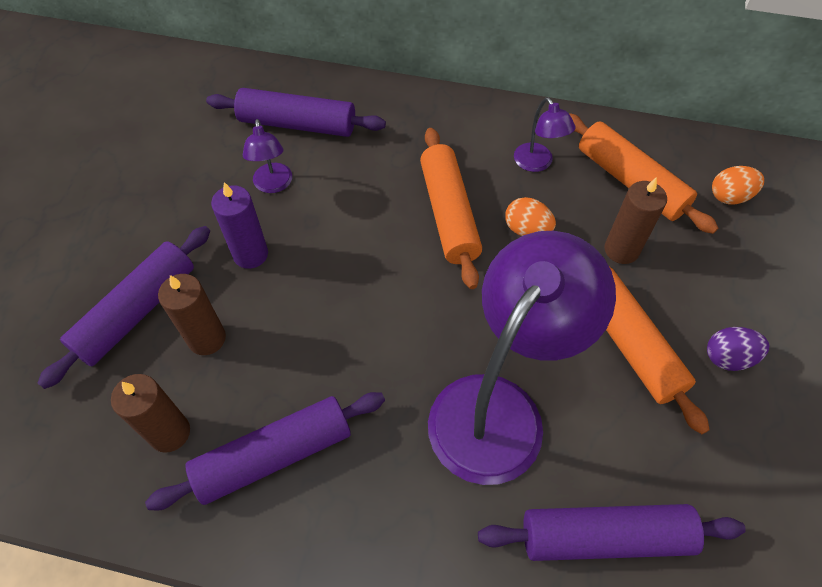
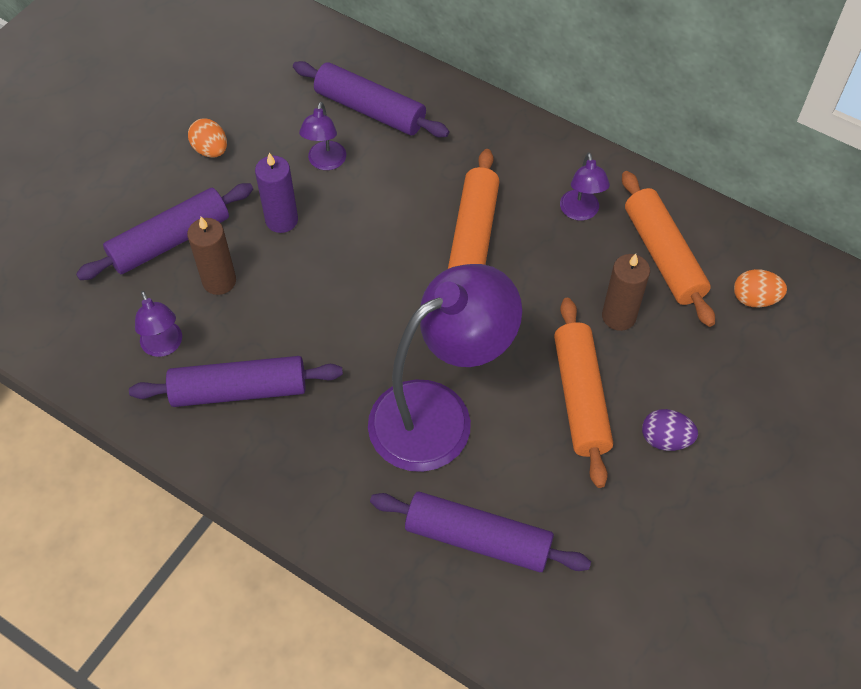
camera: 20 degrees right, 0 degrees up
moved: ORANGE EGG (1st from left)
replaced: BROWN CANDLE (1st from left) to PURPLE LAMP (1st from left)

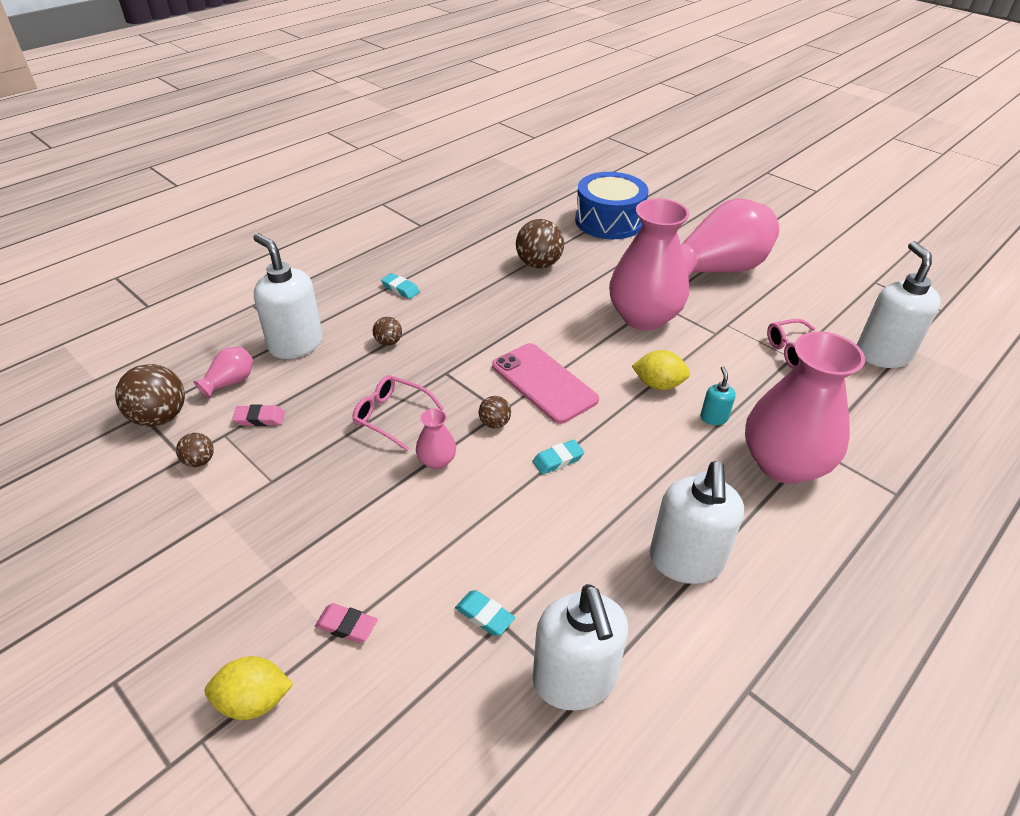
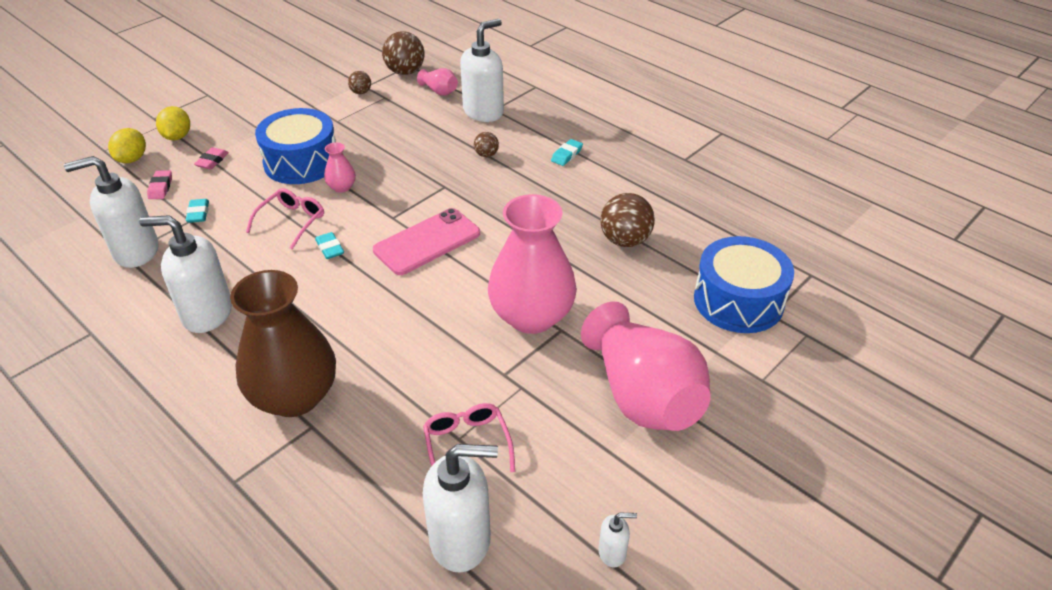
camera: 90 degrees right, 0 degrees up
removed: BROWN BALL (4th from left); TURQUOISE SOAP DISPENSER
added: BLUE DRUM (1st from left); WHITE SOAP DISPENSER (5th from left)
moved: PINK ERASER (1st from left); PINK GLASSES (1st from left); YELLOW LEMON (2nd from left in the first image) to YELLOW LEMON (1st from left)
recoloured: PINK VASE (5th from left) to BROWN VASE
turned: TURQUOISE ERASER (2nd from left in the first image) 45 degrees counterclockwise

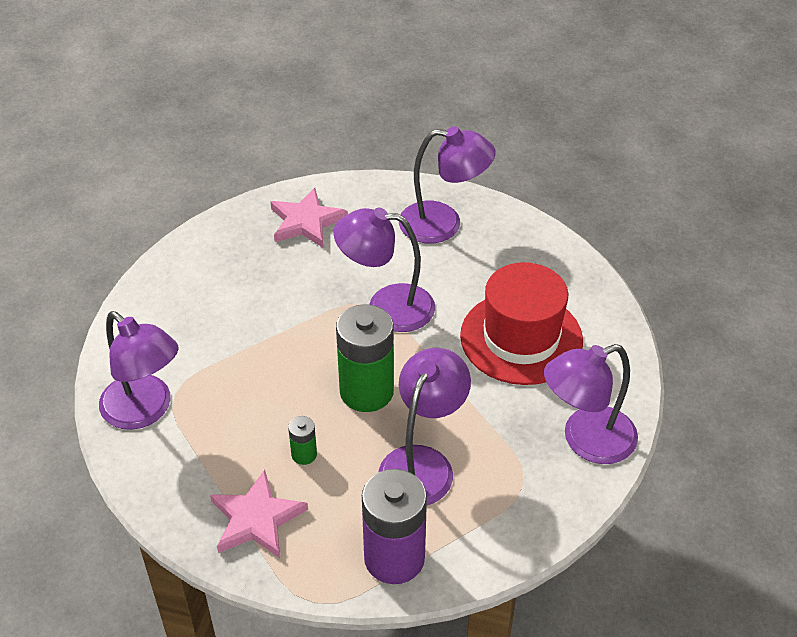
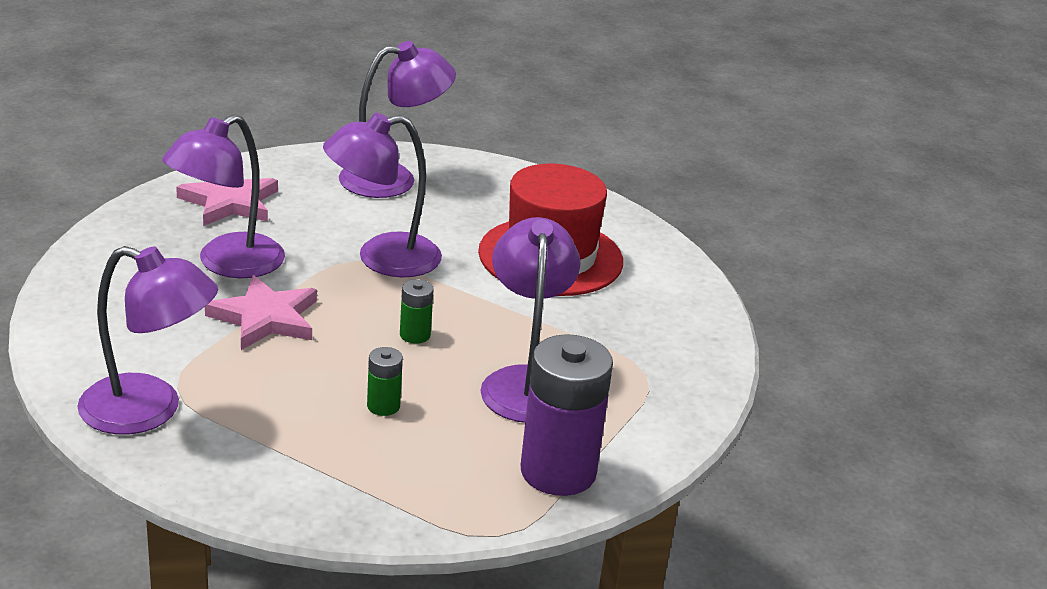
camera: 30 degrees left, 15 degrees down
moved: PINK STAR (1st from left in the first image) to PINK STAR (2nd from left); PURPLE LAMP (5th from left in the first image) to PURPLE LAMP (2nd from left)
resized: GREEN BATTERY (2nd from left) x0.45

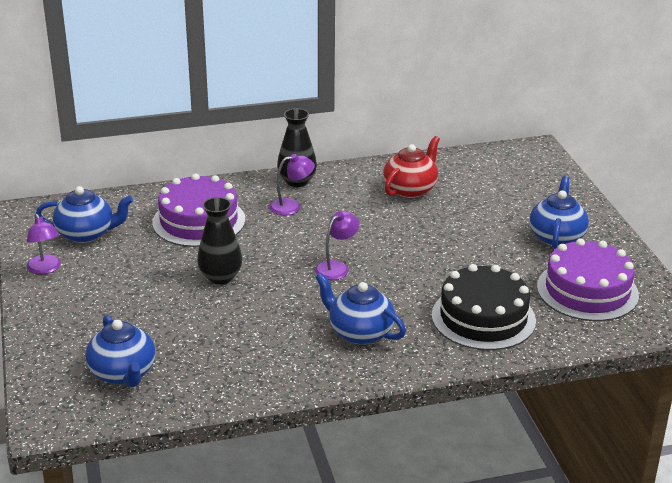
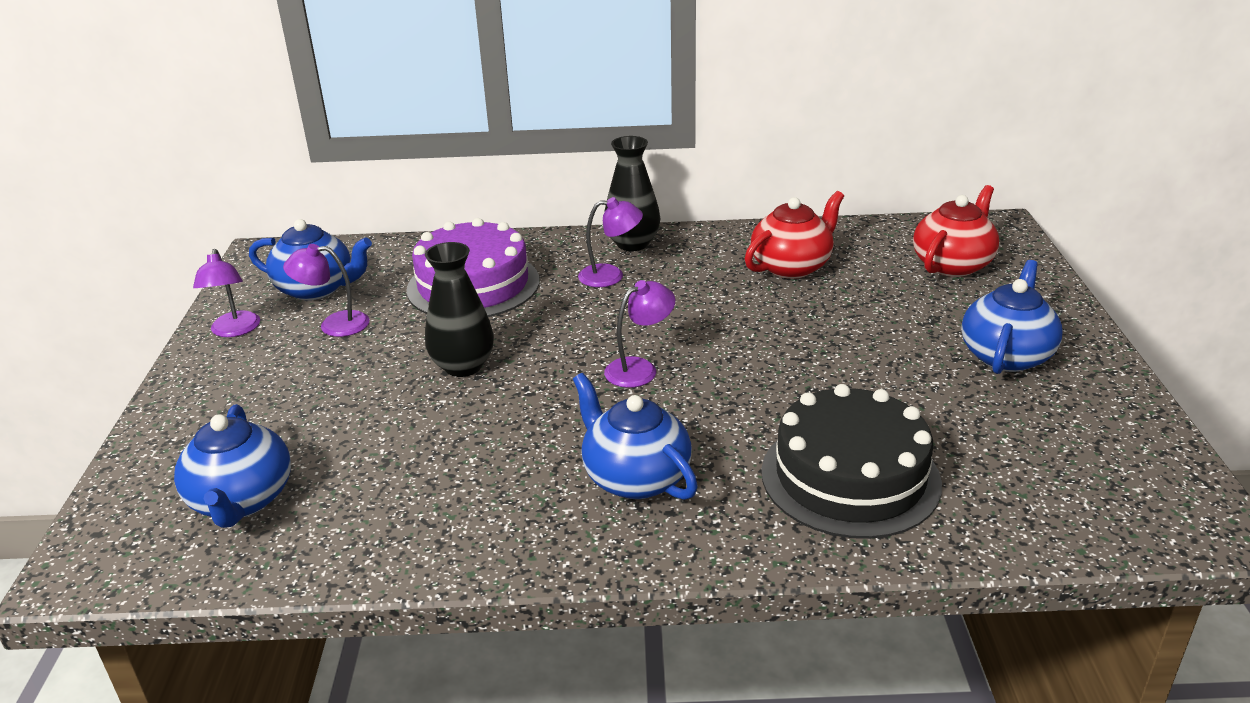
camera: 15 degrees right, 0 degrees up
removed: PURPLE CAKE (2nd from left)
added: PURPLE LAMP (2nd from left); RED TEAPOT (2nd from left)

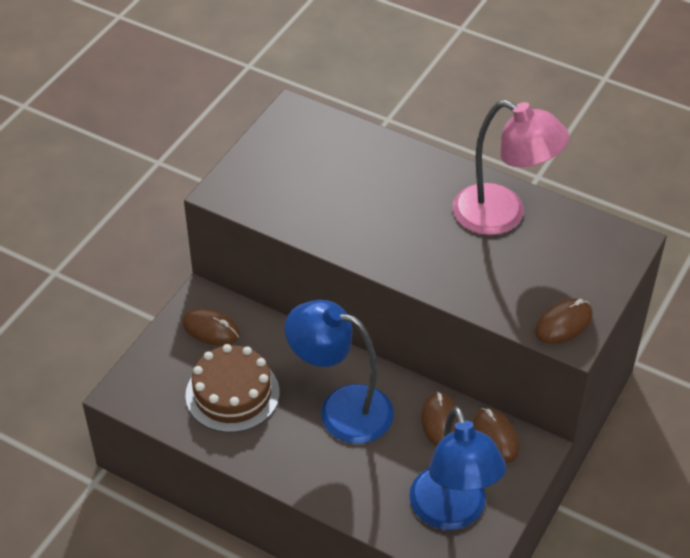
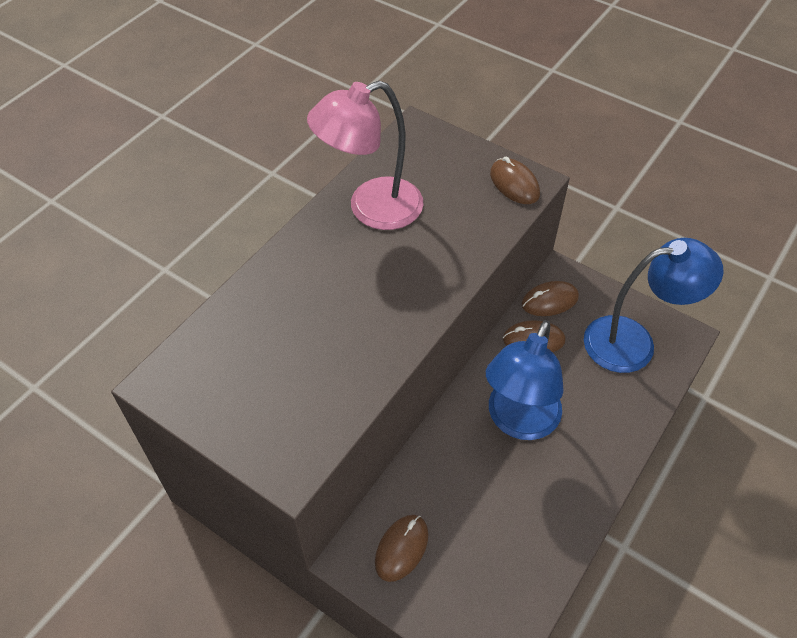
camera: 85 degrees left, 5 degrees up
removed: BROWN CAKE
turned: PINK LAMP 150 degrees counterclockwise

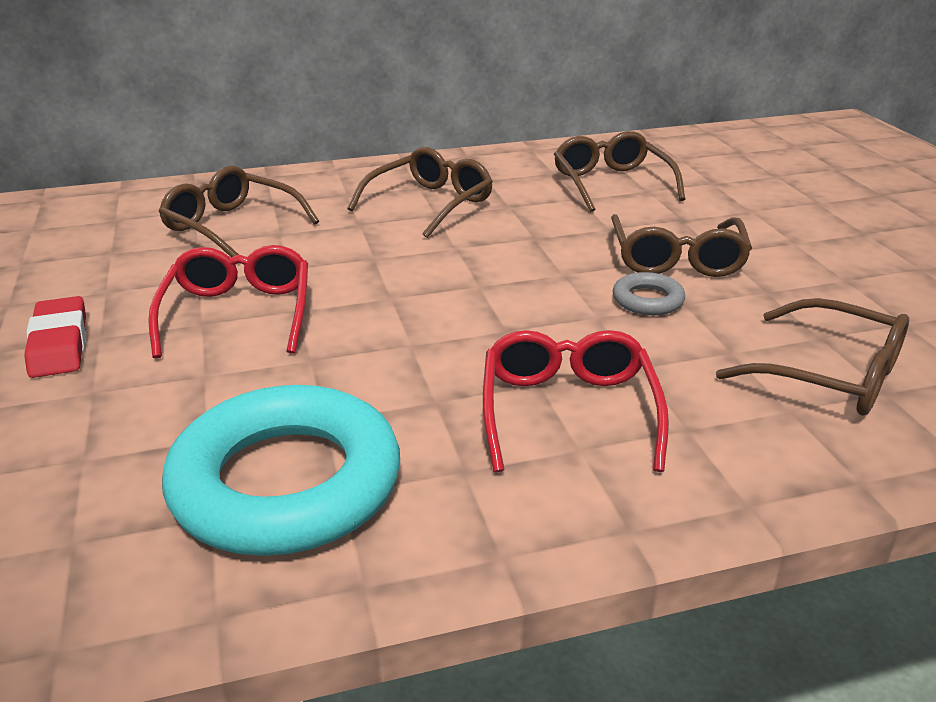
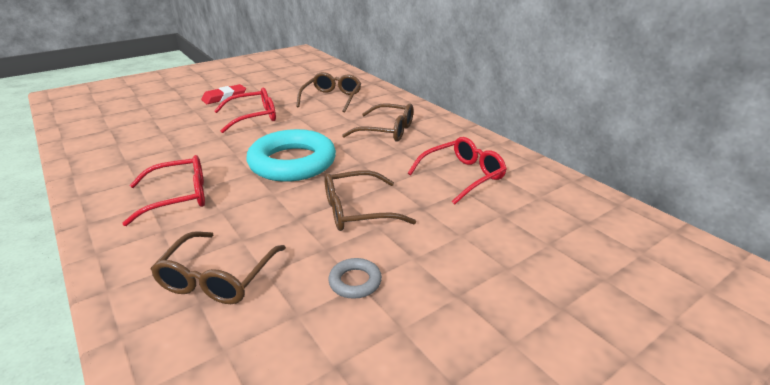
camera: 70 degrees right, 0 degrees up
moved: TURQUOISE RING; GREY RING
recoloured: BROWN GLASSES (3rd from left) to RED GLASSES (3rd from left)

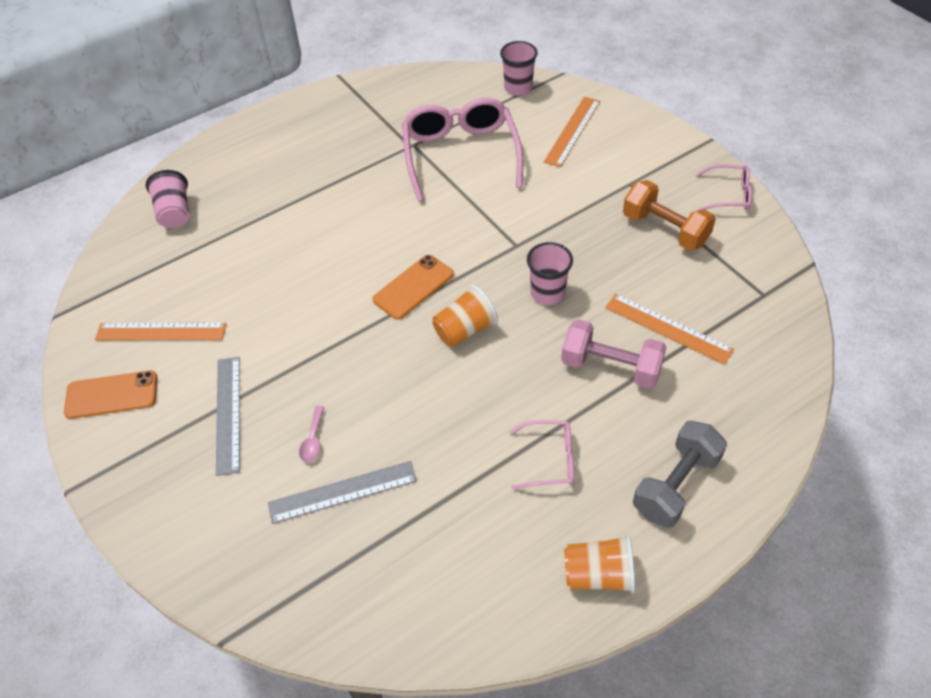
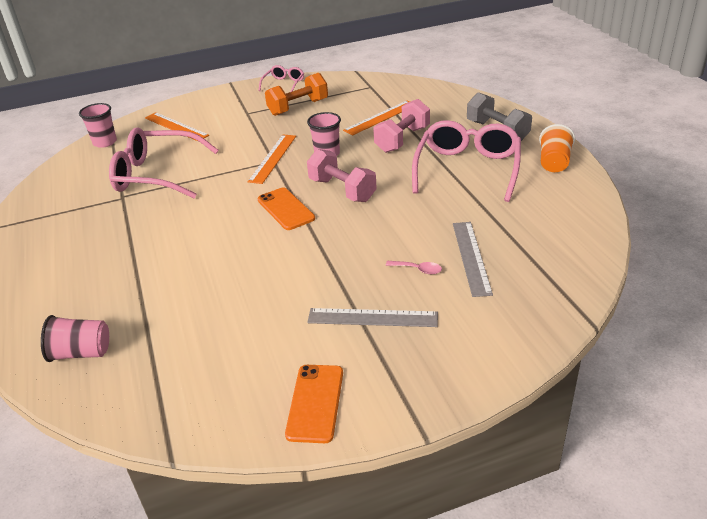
camera: 75 degrees left, 15 degrees down
moved: ORANGE RULER (1st from left in the first image) to ORANGE RULER (2nd from left)
replaced: ORANGE CUP (1st from left) to PINK DUMBBELL (1st from left)
resized: PINK GLASSES (2nd from left in the first image) x2.03

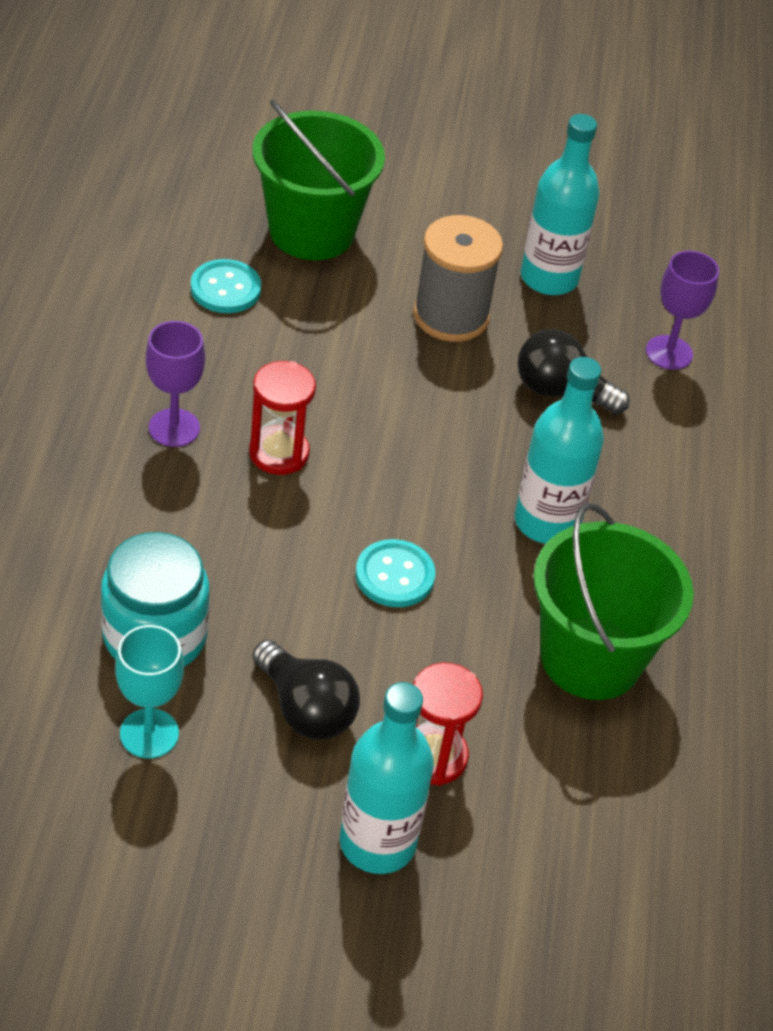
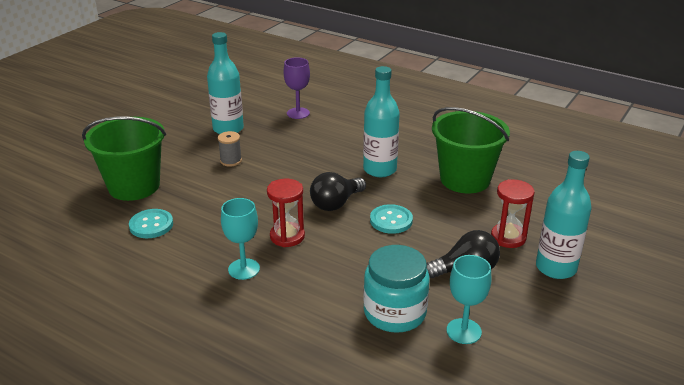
camera: 60 degrees left, 15 degrees down
moved: BLACK LIGHT BULB (2nd from left in the first image) to BLACK LIGHT BULB (1st from left)
recoloured: PURPLE GOBLET (1st from left) to TURQUOISE GOBLET (1st from left)
resized: GREY SPOOL x0.52

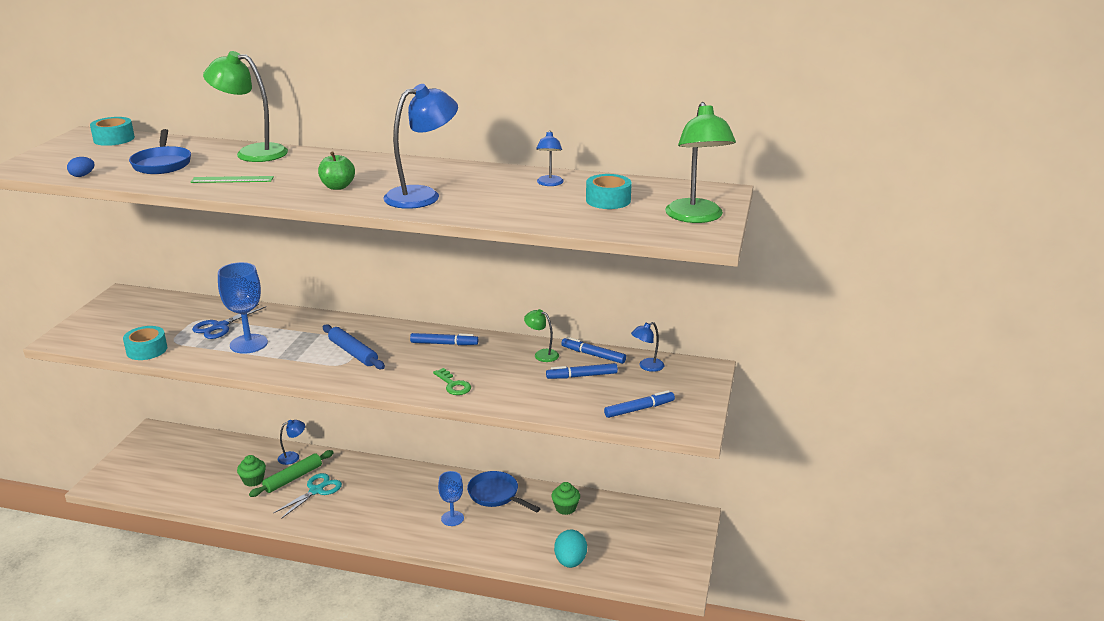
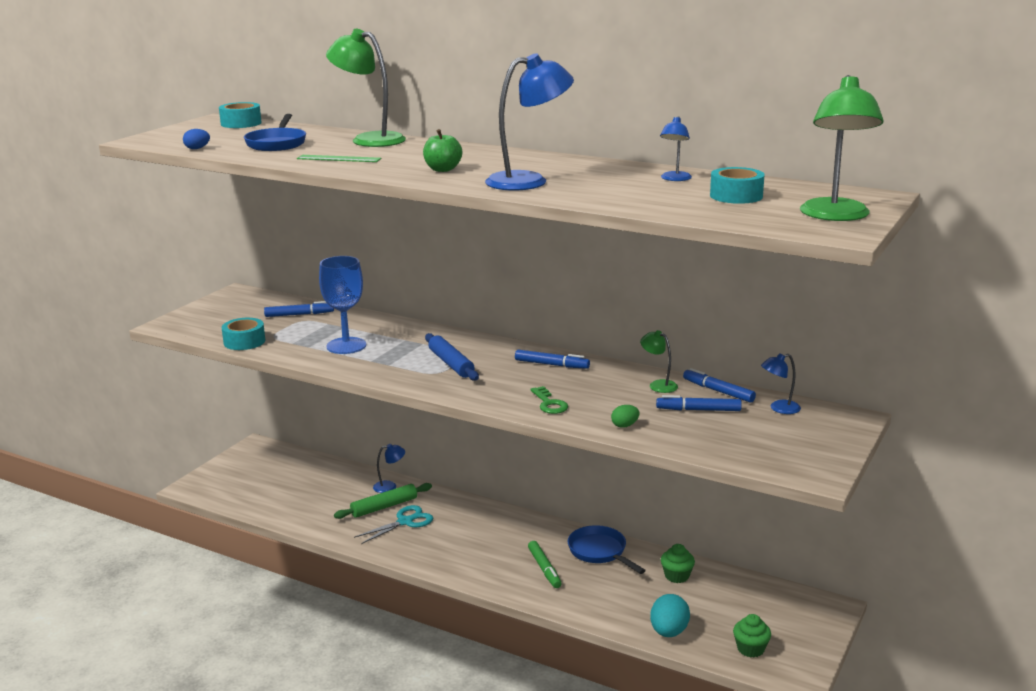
camera: 15 degrees right, 5 degrees down
removed: BLUE SCISSORS
added: GREEN EGG
moved: GREEN CUPCAKE (1st from left in the first image) to GREEN CUPCAKE (2nd from left); BLUE MARKER (4th from left in the first image) to BLUE MARKER (1st from left)
replaced: BLUE GOBLET (2nd from left) to GREEN MARKER

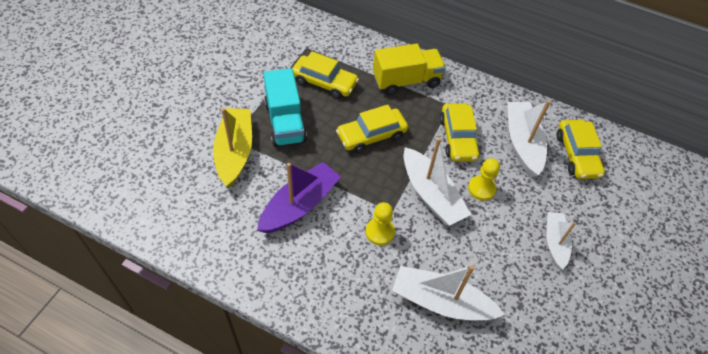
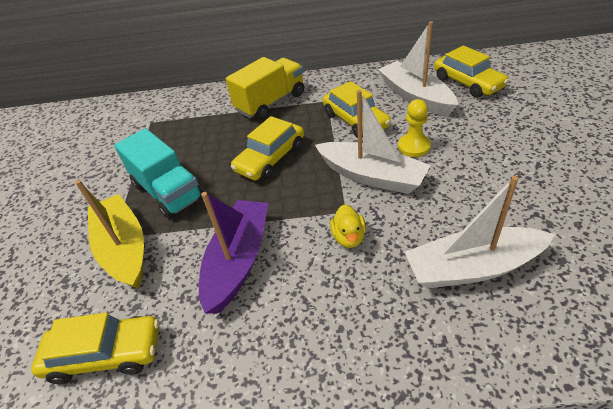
camera: 20 degrees left, 10 degrees down
removed: WHITE BOAT (4th from left)
moved: YELLOW CAR (1st from left)
replaced: YELLOW PAWN (1st from left) to YELLOW DUCK

